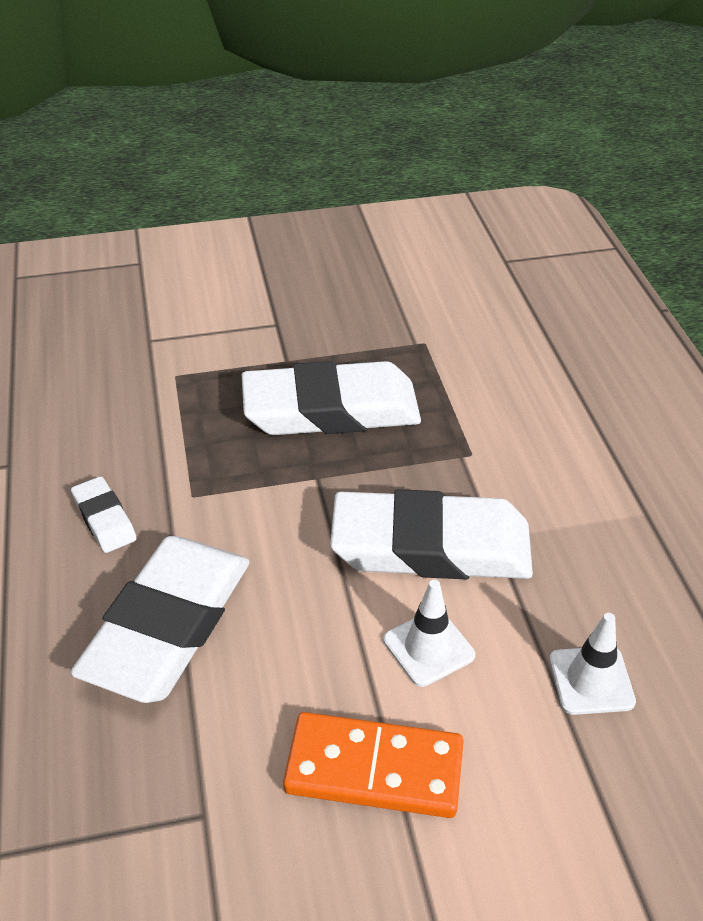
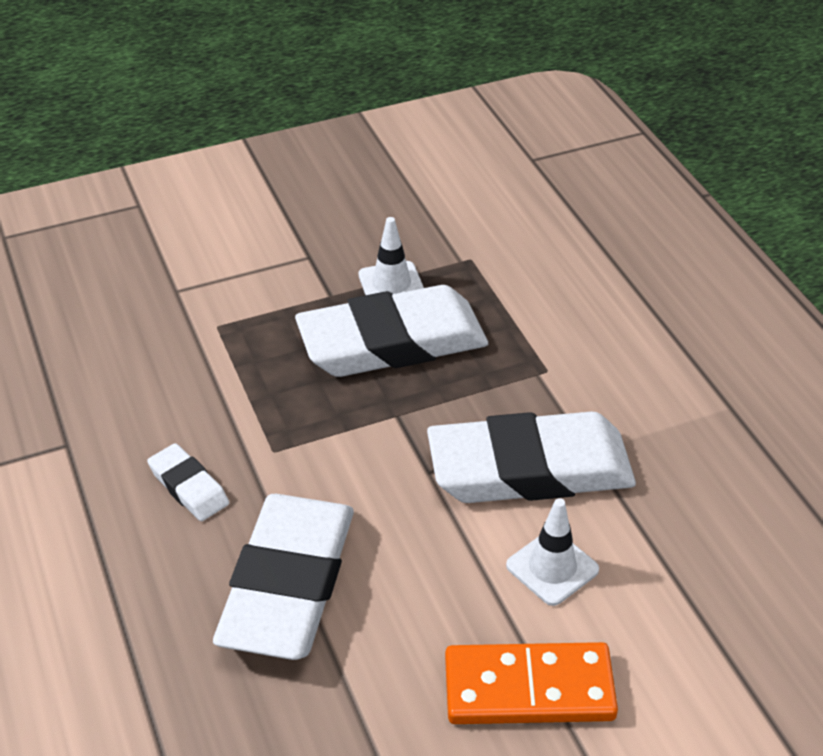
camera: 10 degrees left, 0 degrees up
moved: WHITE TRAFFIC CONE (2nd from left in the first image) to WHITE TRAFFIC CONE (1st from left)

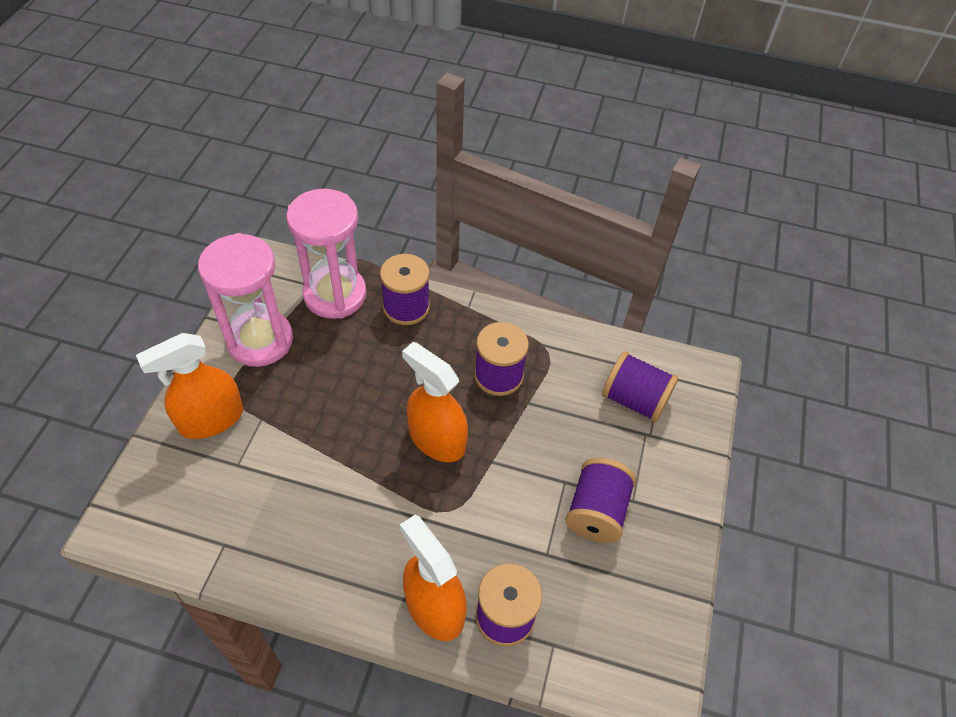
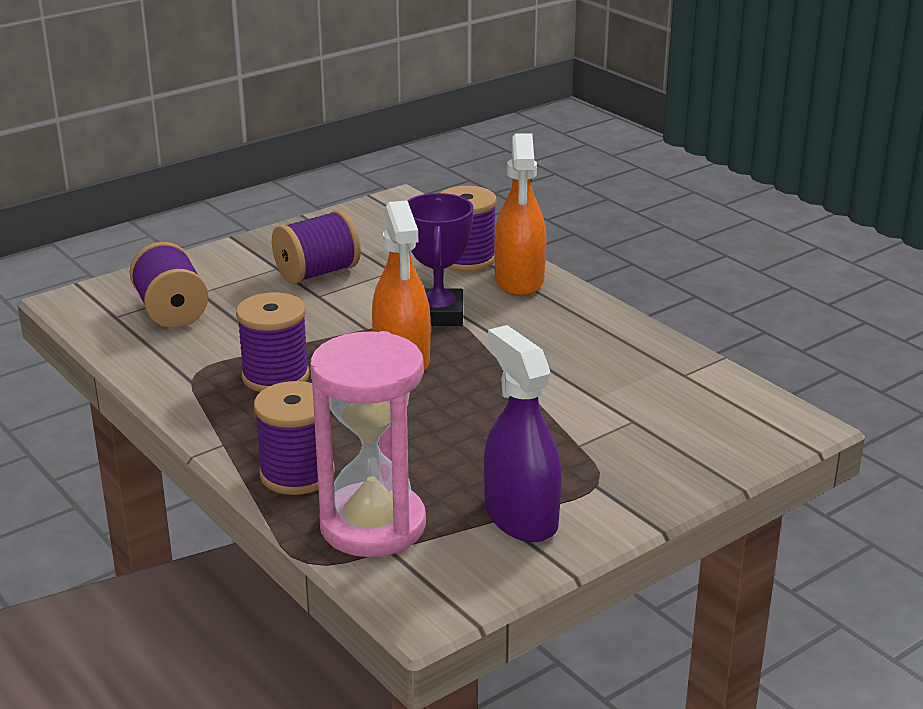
camera: 140 degrees left, 25 degrees down
removed: ORANGE SPRAY BOTTLE (1st from left)
added: PURPLE TROPHY
replaced: PINK HOURGLASS (1st from left) to PURPLE SPRAY BOTTLE

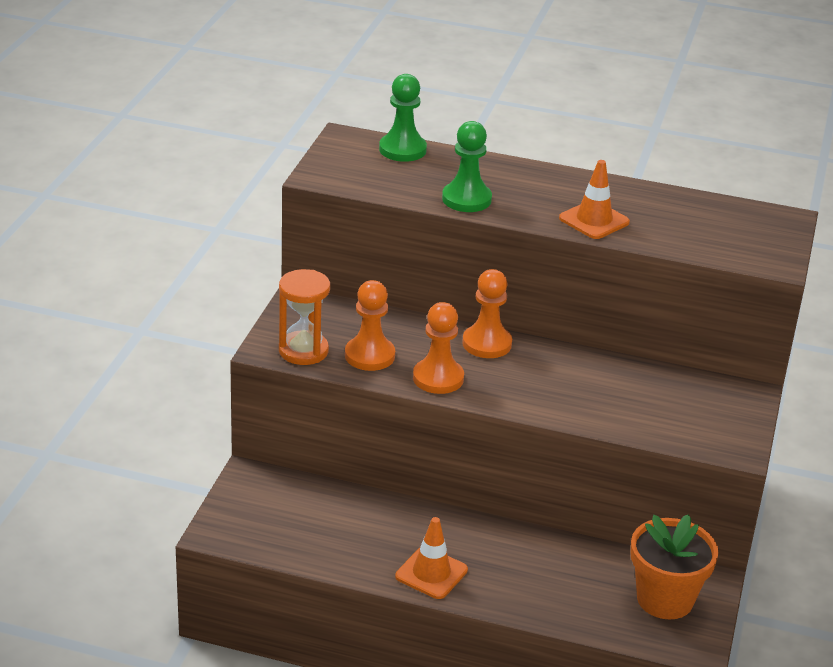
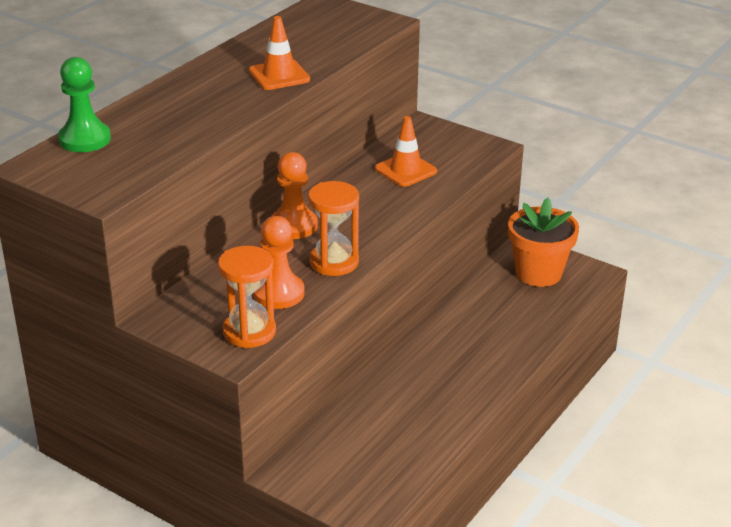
camera: 70 degrees left, 0 degrees up
removed: GREEN PAWN (2nd from left)
moved: ORANGE TRAFFIC CONE (1st from left in the first image) to ORANGE TRAFFIC CONE (2nd from left)
replaced: ORANGE PAWN (2nd from left) to ORANGE HOURGLASS (2nd from left)

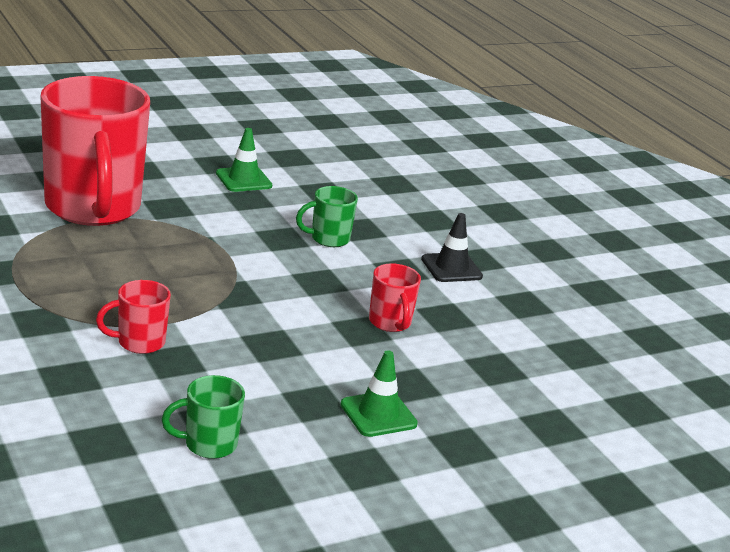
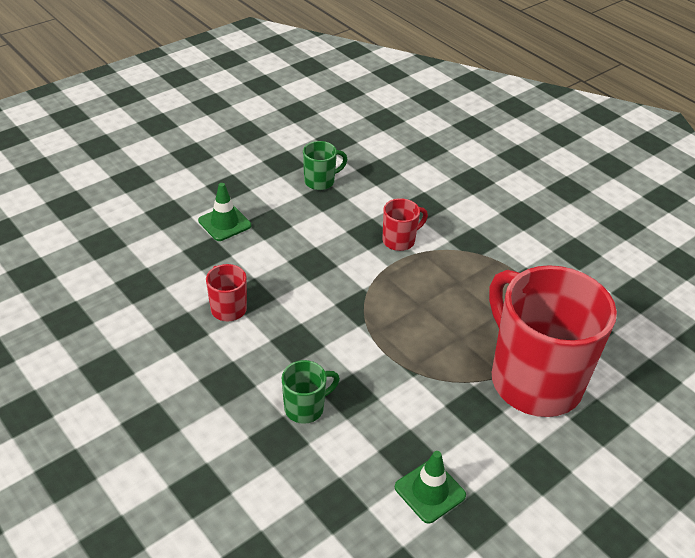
camera: 170 degrees right, 15 degrees up
removed: BLACK TRAFFIC CONE

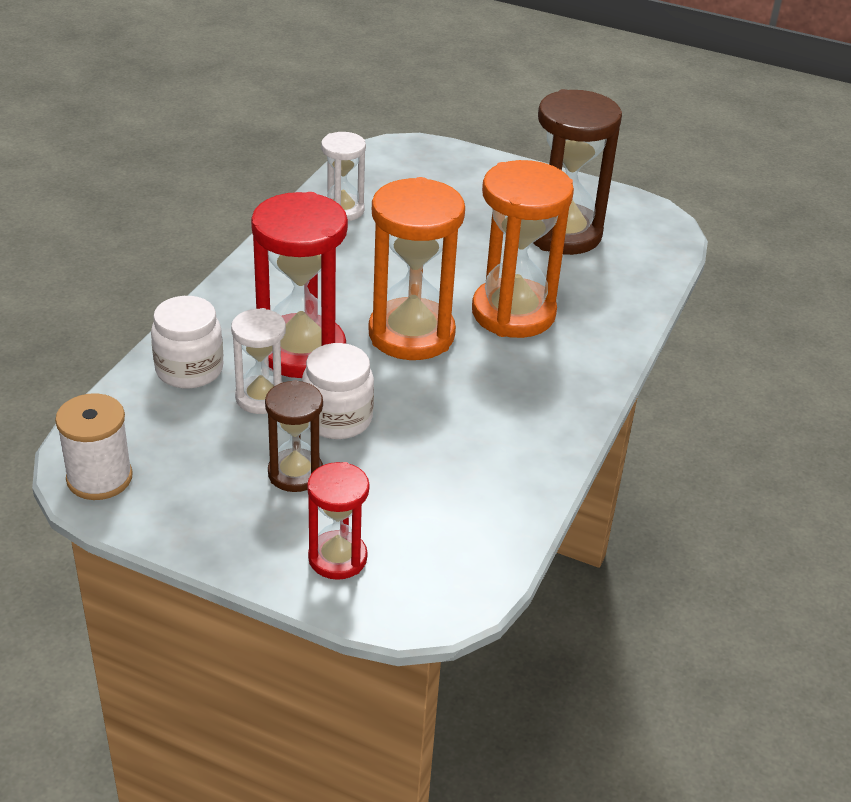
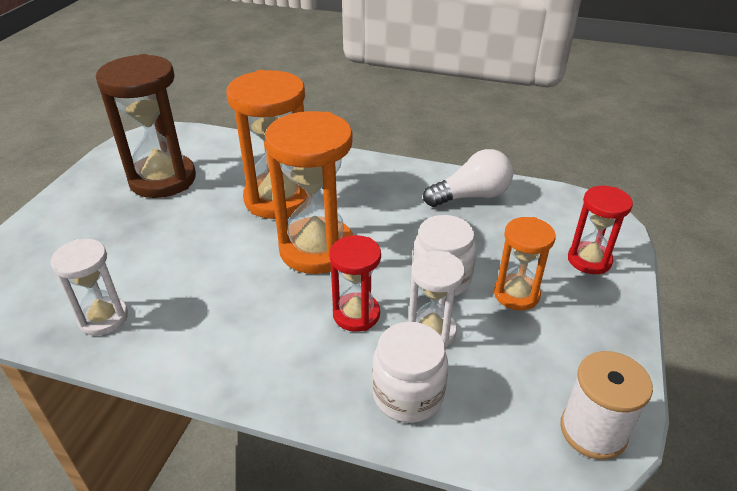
camera: 95 degrees left, 0 degrees up
added: WHITE LIGHT BULB
recoloured: BROWN HOURGLASS (1st from left) to ORANGE HOURGLASS (3rd from left)
resized: RED HOURGLASS (1st from left) x0.56

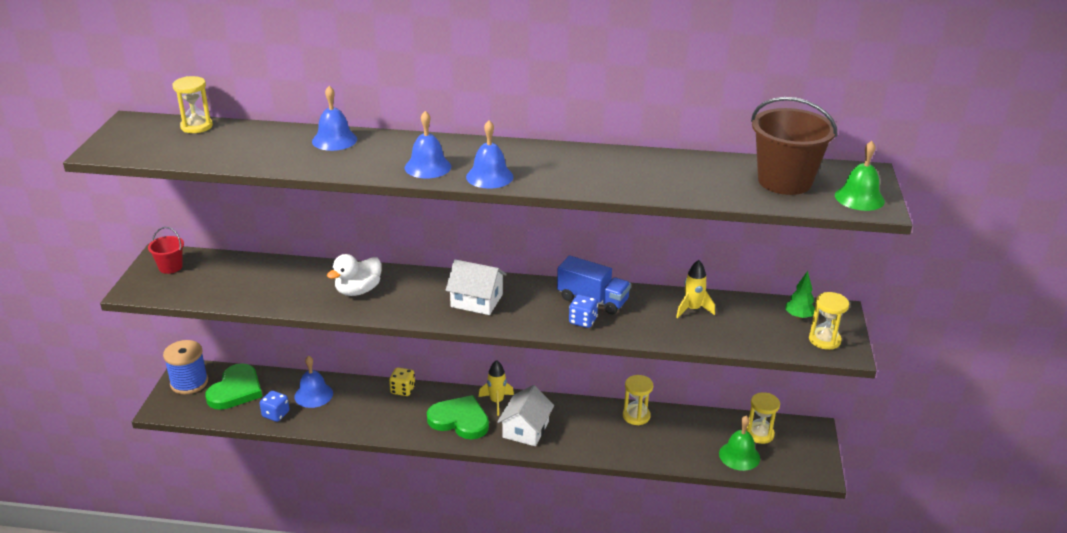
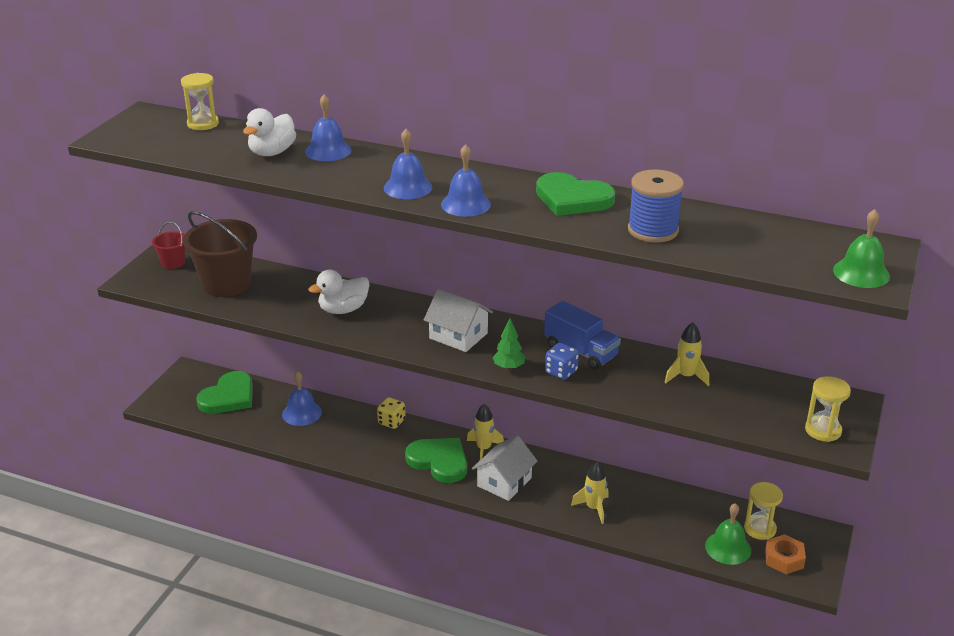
camera: 15 degrees right, 0 degrees up
removed: BLUE DICE (1st from left); YELLOW HOURGLASS (2nd from left)
added: WHITE DUCK (1st from left); GREEN HEART (3rd from left); YELLOW ROCKET (2nd from left); ORANGE NUT
moved: BLUE SPOOL; BROWN BUCKET; GREEN TREE

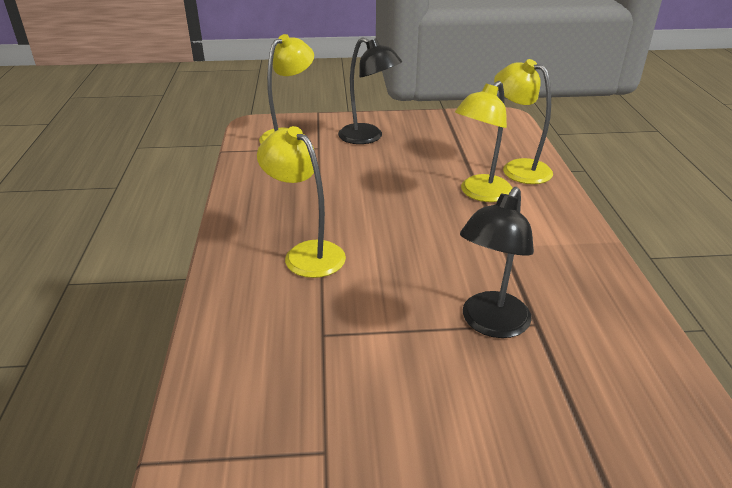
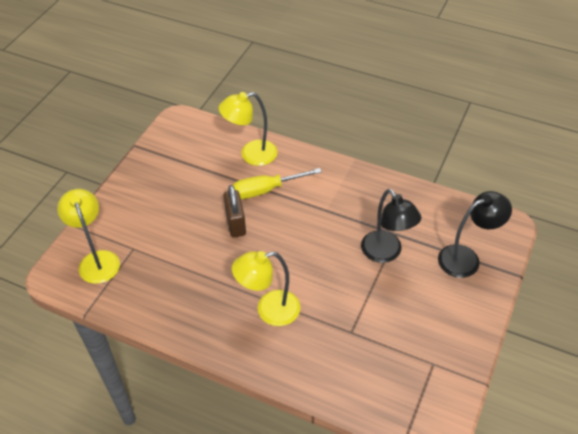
camera: 60 degrees left, 15 degrees up
added: BROWN PADLOCK
moved: BLACK LAMP (1st from left in the first image) to BLACK LAMP (2nd from left)
replaced: YELLOW LAMP (3rd from left) to YELLOW SCREWDRIVER

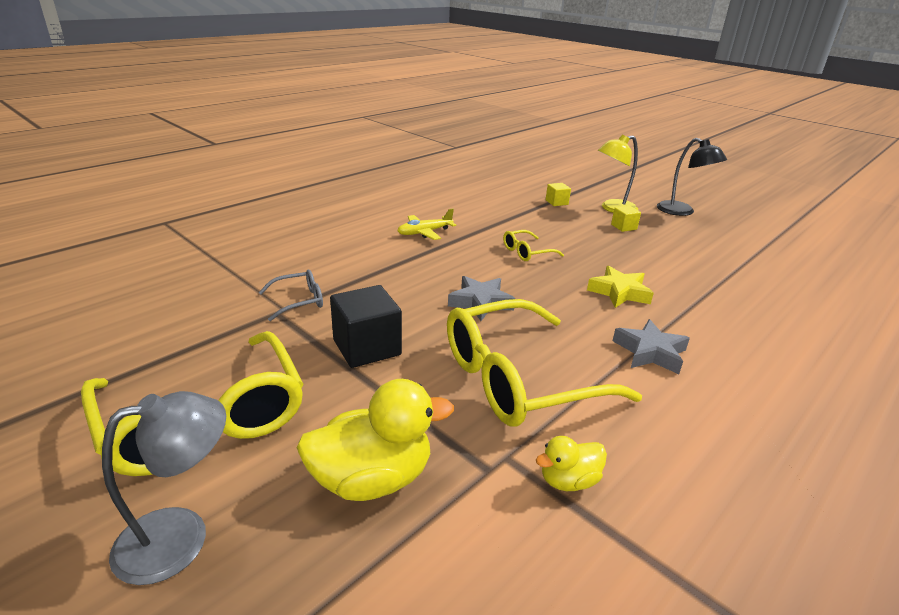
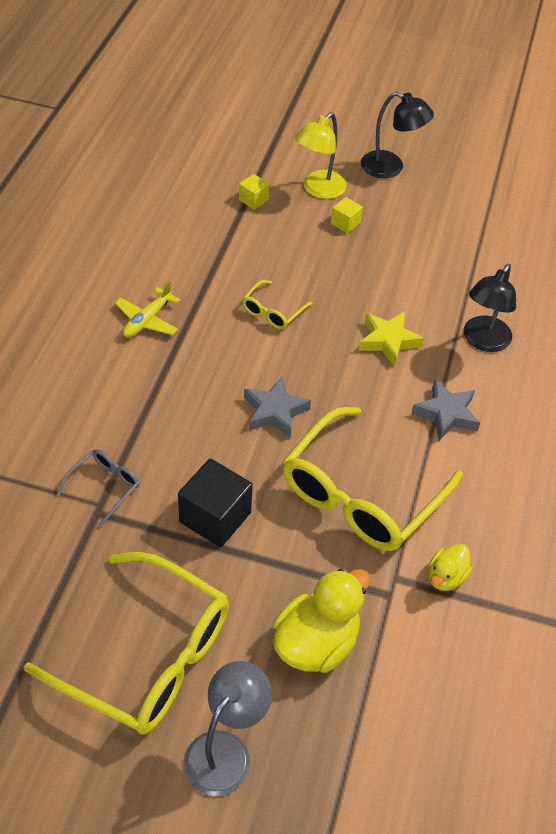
camera: 30 degrees left, 20 degrees up
added: BLACK LAMP (2nd from left)

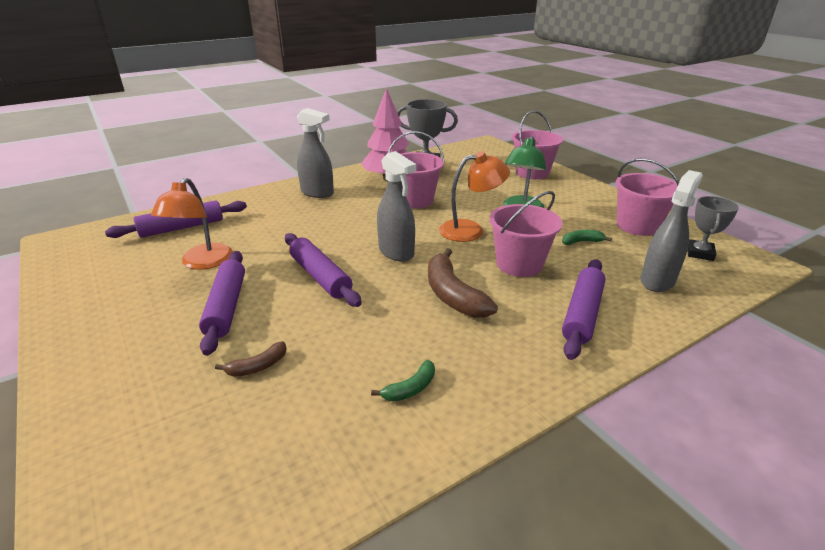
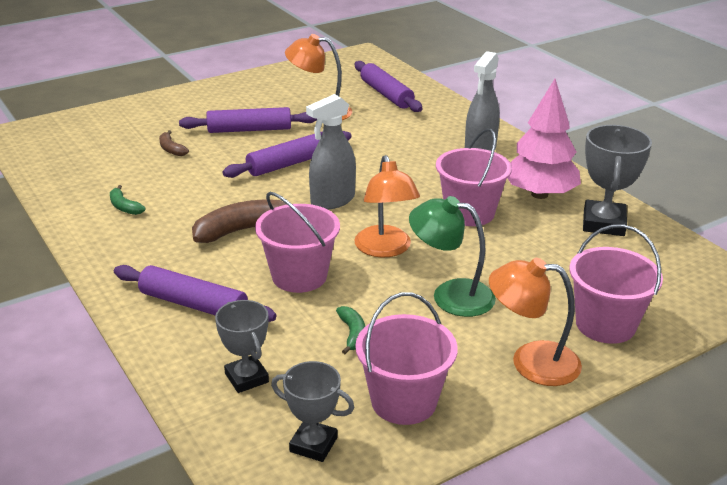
camera: 90 degrees right, 0 degrees up
added: ORANGE LAMP (3rd from left)
replaced: GREY SPRAY BOTTLE (3rd from left) to GREY TROPHY (1st from left)

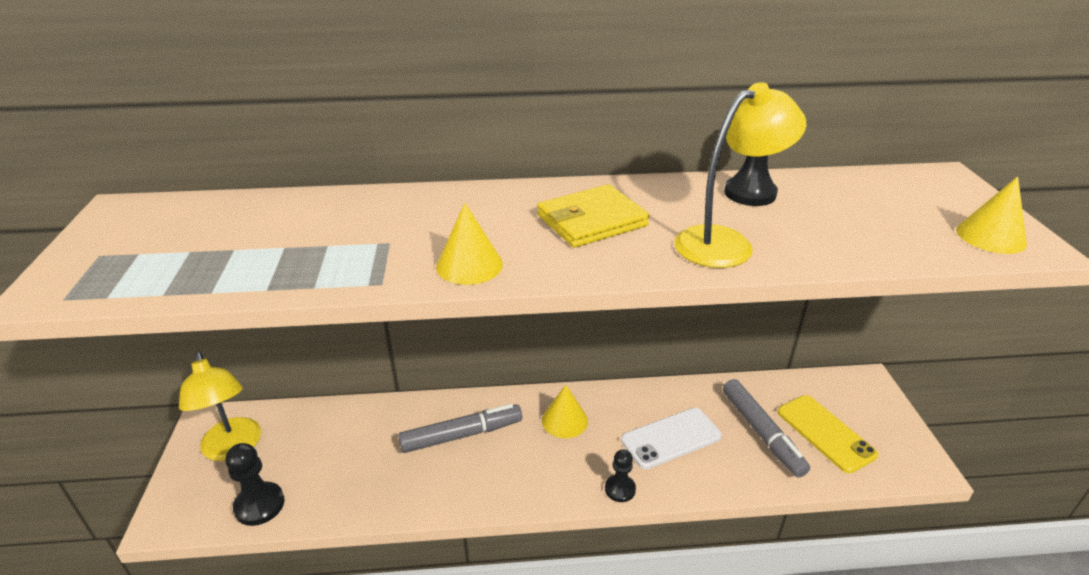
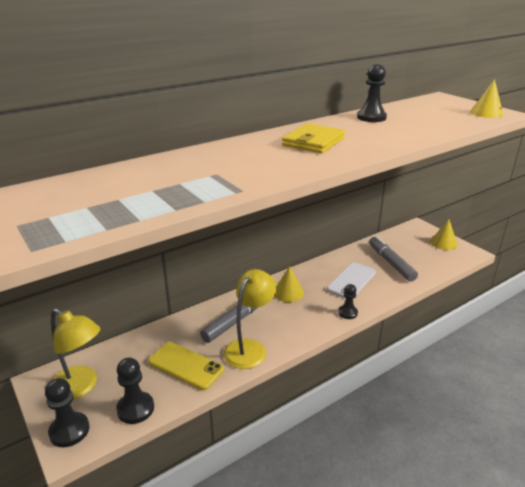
camera: 30 degrees left, 5 degrees down
added: BLACK PAWN (1st from left)
moved: YELLOW CONE (1st from left in the first image) to YELLOW CONE (2nd from left); YELLOW LAMP (2nd from left); YELLOW PHONE
turned: GREY MARKER (2nd from left) 150 degrees counterclockwise

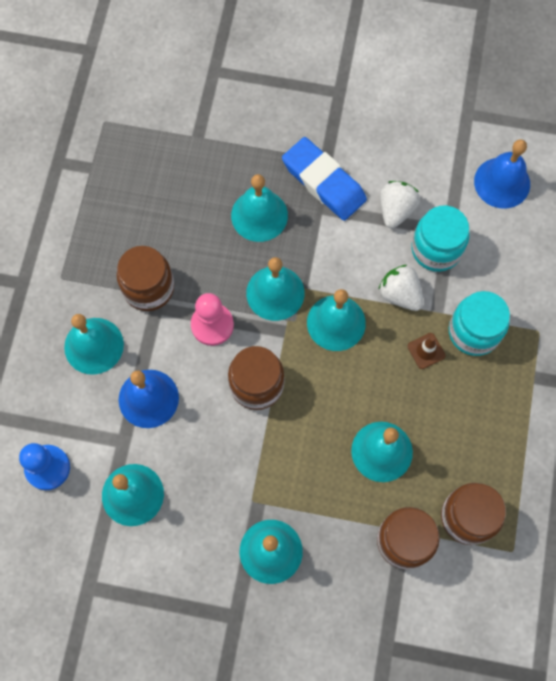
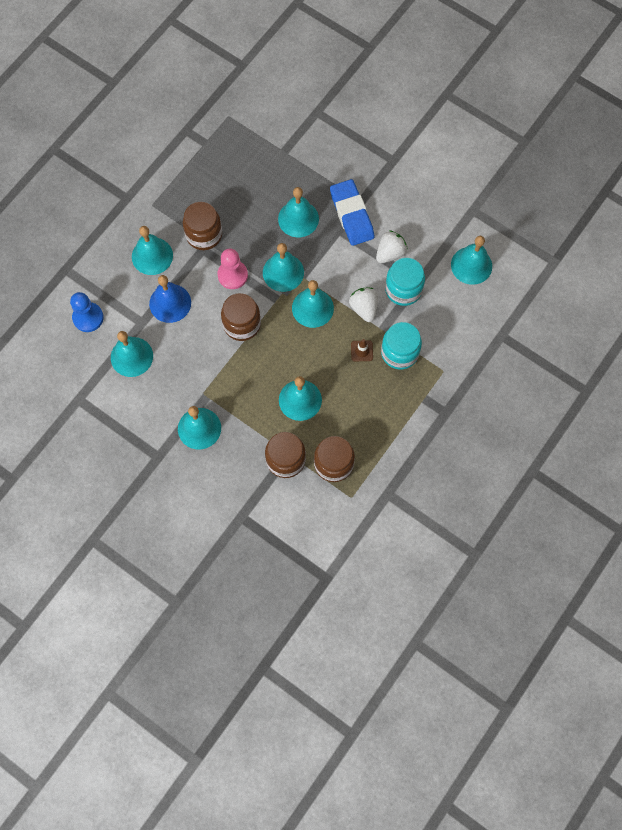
camera: 25 degrees right, 0 degrees up
recoloured: BLUE BELL (2nd from left) to TURQUOISE BELL (8th from left)

